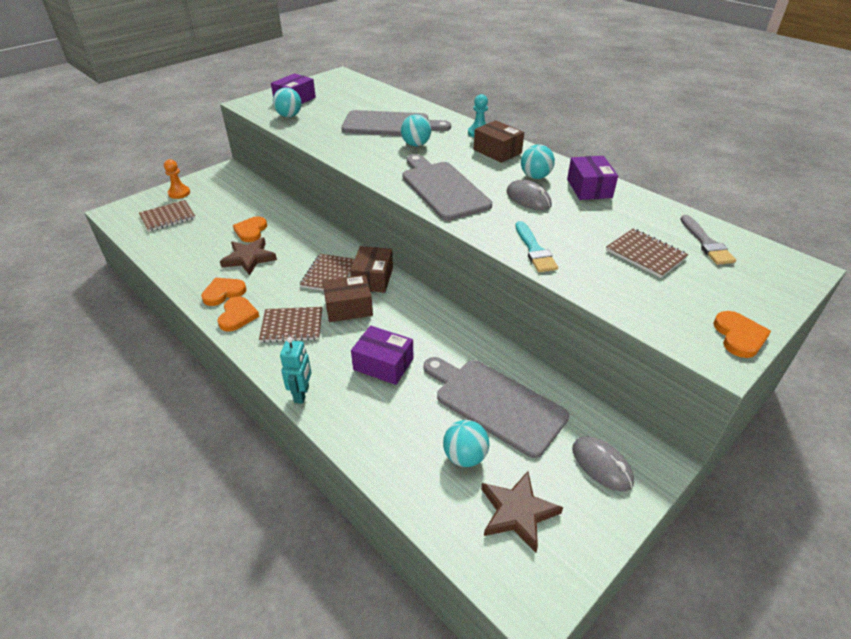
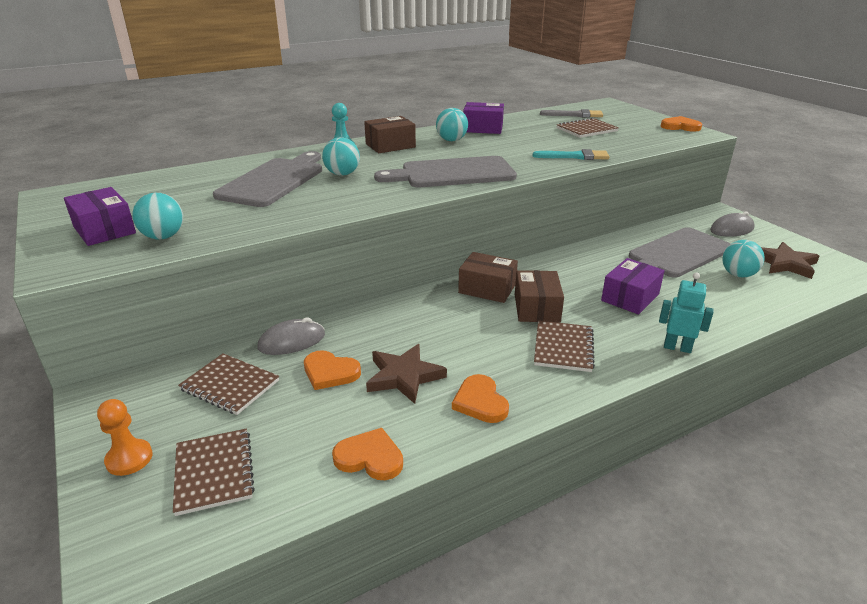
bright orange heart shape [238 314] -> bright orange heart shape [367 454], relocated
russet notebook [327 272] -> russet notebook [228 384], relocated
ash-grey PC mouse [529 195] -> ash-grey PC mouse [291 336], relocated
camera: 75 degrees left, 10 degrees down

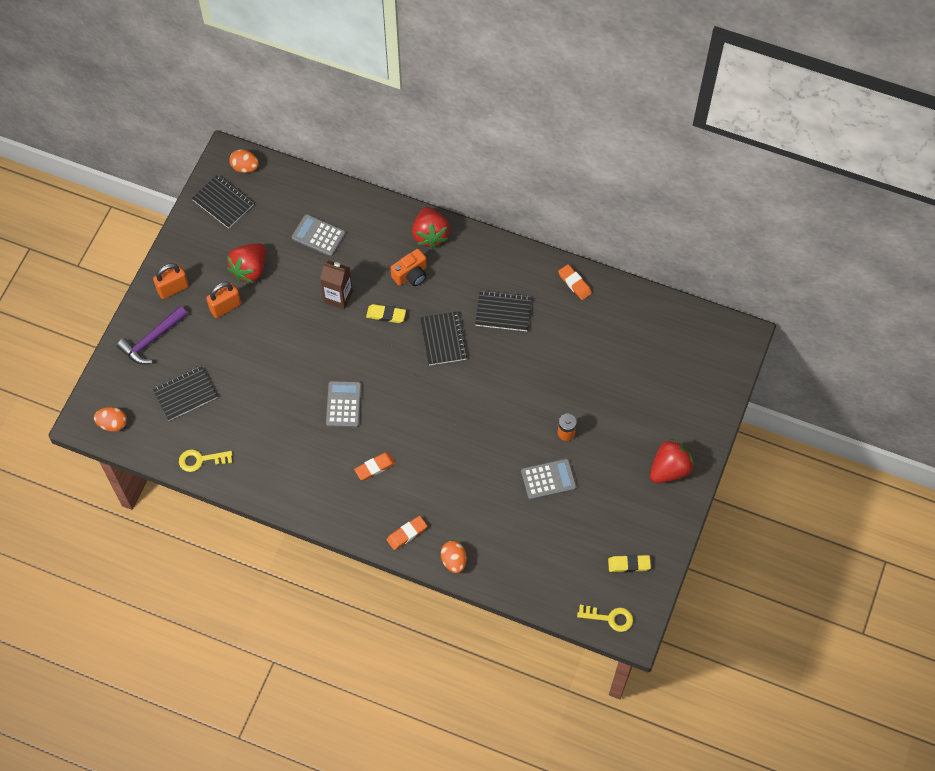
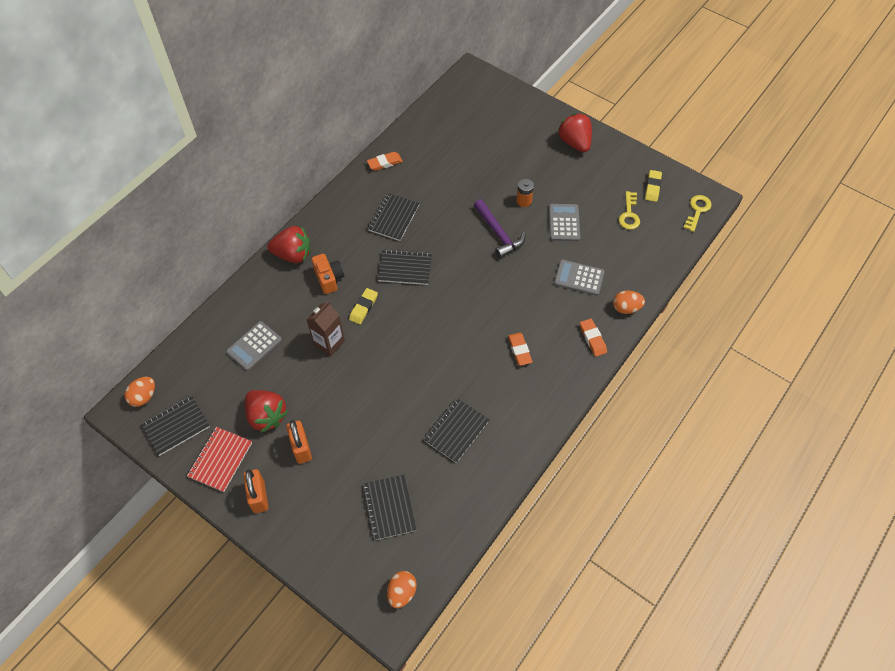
none -> red notebook [219 459]
none -> ebony notebook [456 430]
royal purple claw hammer [152 335] -> royal purple claw hammer [499 228], relocated
bright yellow latchkey [206 460] -> bright yellow latchkey [629 210], relocated
ash-grey pocket calculator [343 404] -> ash-grey pocket calculator [579 278], relocated
camera: 75 degrees left, 5 degrees down

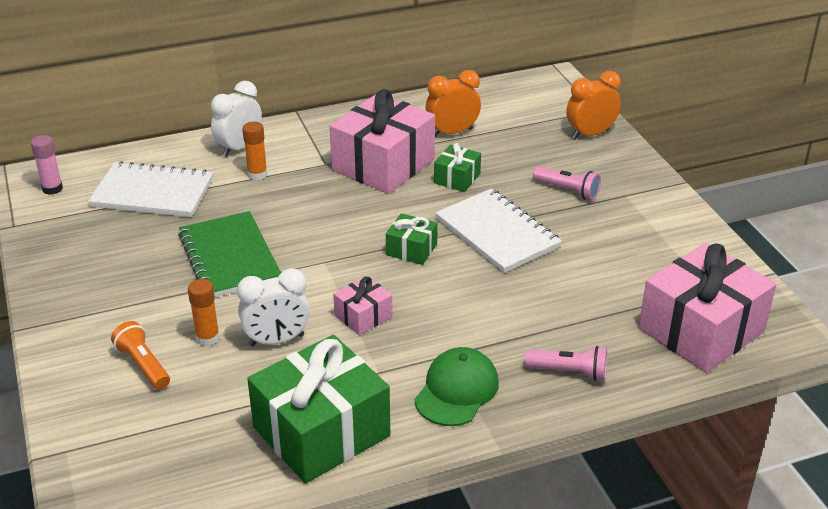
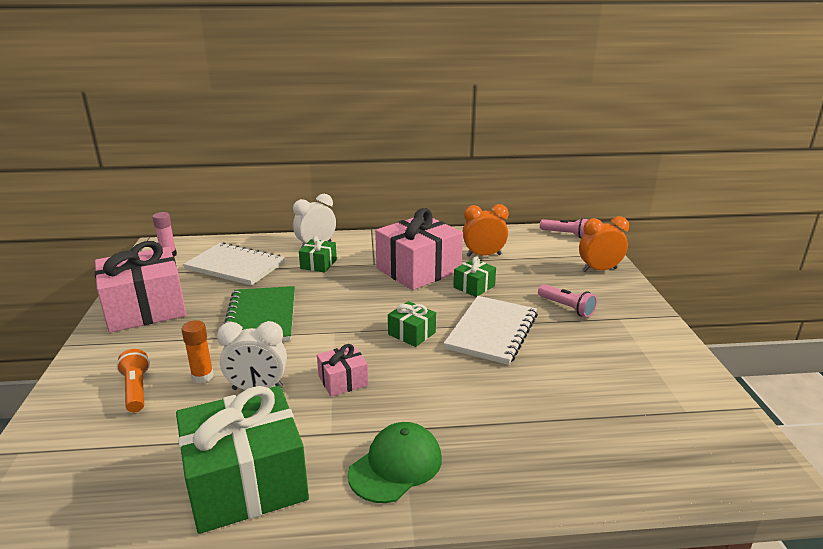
rosy torch [565 363] -> rosy torch [564 228], relocated
rosy gift [708 308] -> rosy gift [140 287], relocated
bright orange stick of glue [254 150] -> green gift [318 254]
snow-white notebook [498 230] -> snow-white notebook [490 330], 45 degrees clockwise
camera: 15 degrees right, 10 degrees down

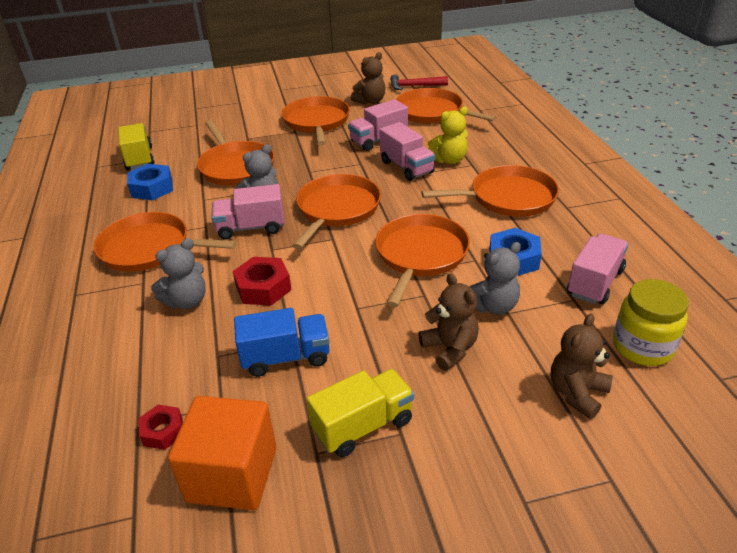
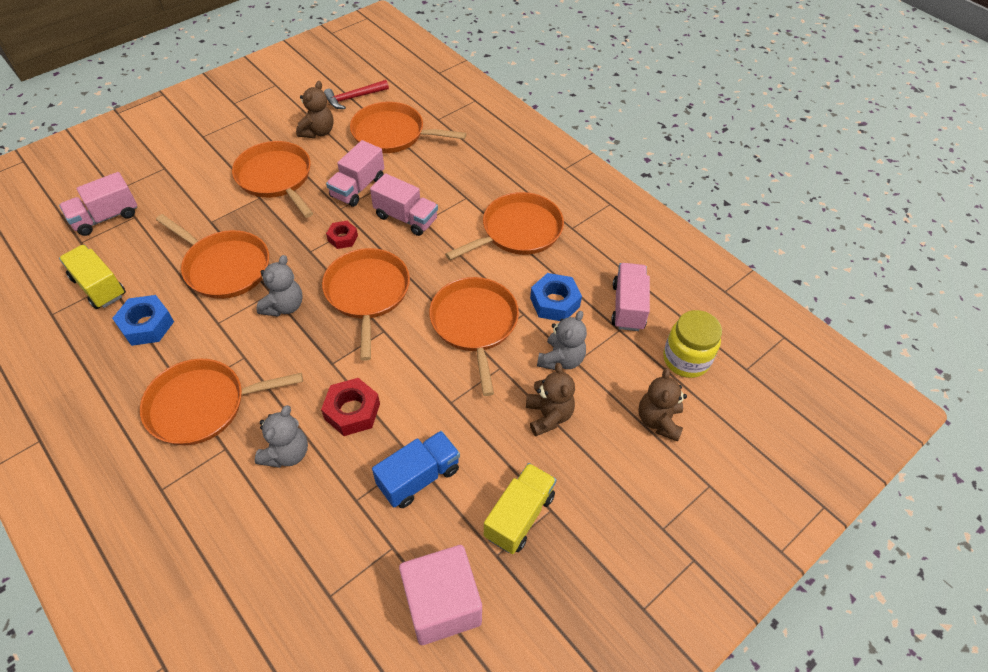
bright yellow teddy bear [448 135] -> none
red nut [160 427] -> red nut [342 235], relocated
rosy toy truck [247 212] -> rosy toy truck [98 204], relocated
bright orange block [222 453] -> rosy block [440 595]
russet teddy bear [448 322] -> russet teddy bear [550 399], 45 degrees clockwise
camera: 30 degrees left, 15 degrees up

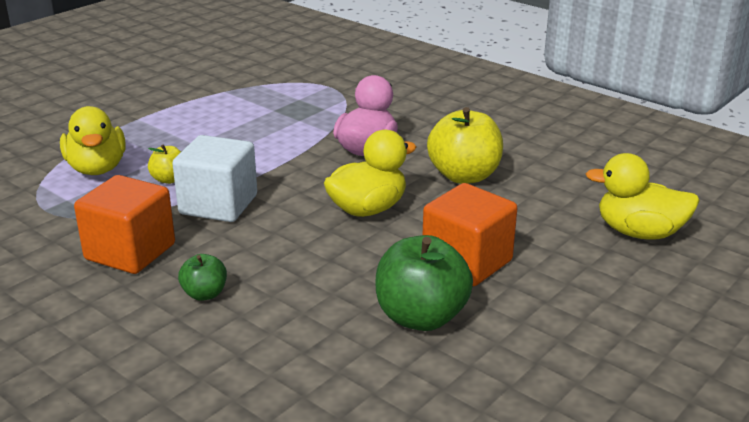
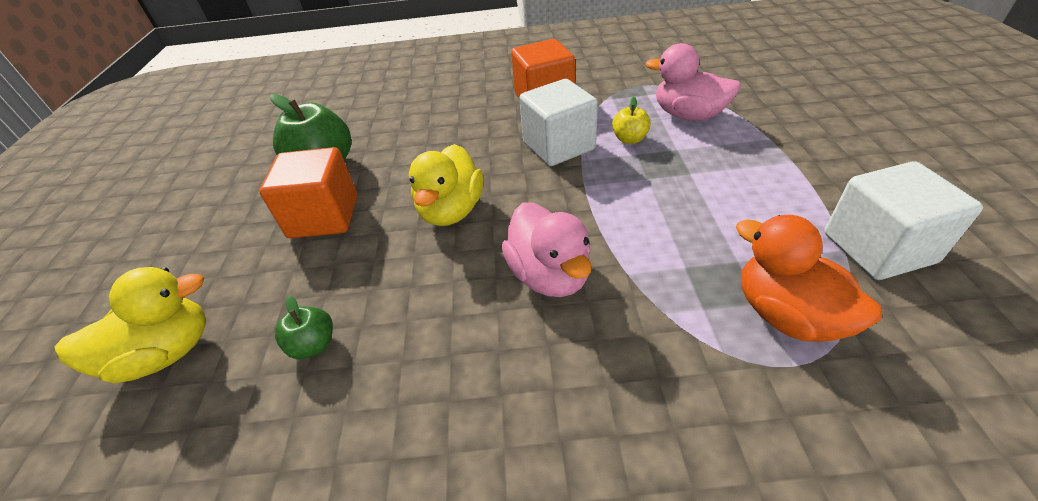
bright yellow apple [465 145] -> none
none -> bright orange duck [809 278]
none -> snow-white block [903 220]
green apple [202 277] -> green apple [304 327], relocated
bright yellow duck [93 140] -> rosy duck [693 82]
camera: 140 degrees right, 15 degrees up

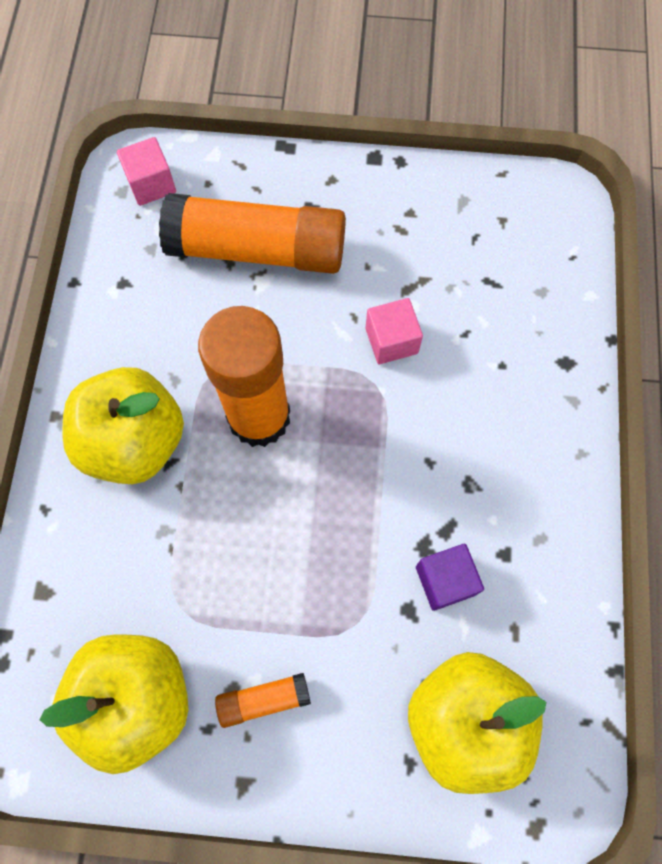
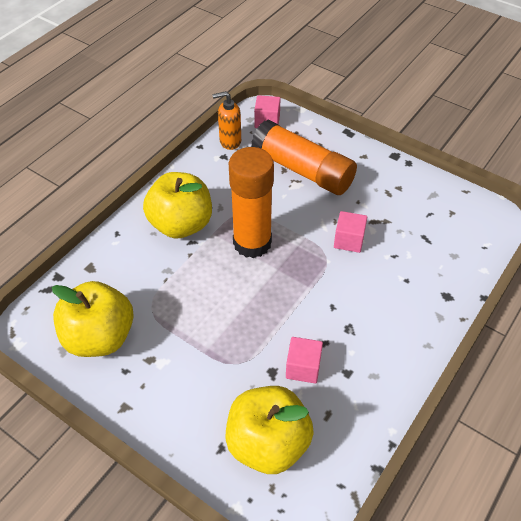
bright orange stick of glue [263 700] -> none
none -> bright orange pump bottle [226 120]
royal purple block [450 577] -> rosy block [304 360]
camera: 30 degrees right, 20 degrees down

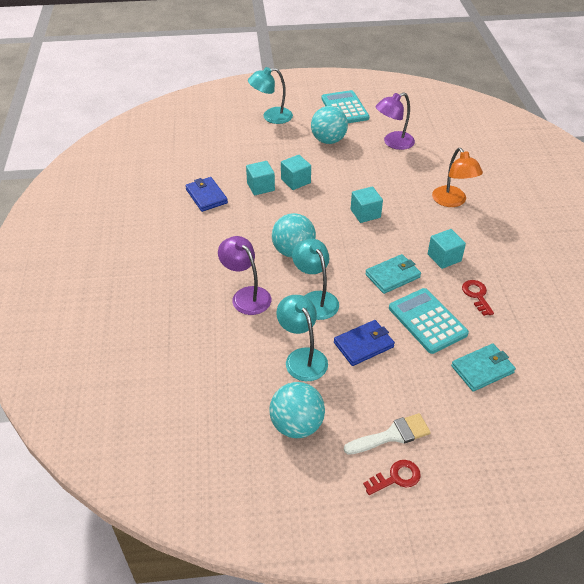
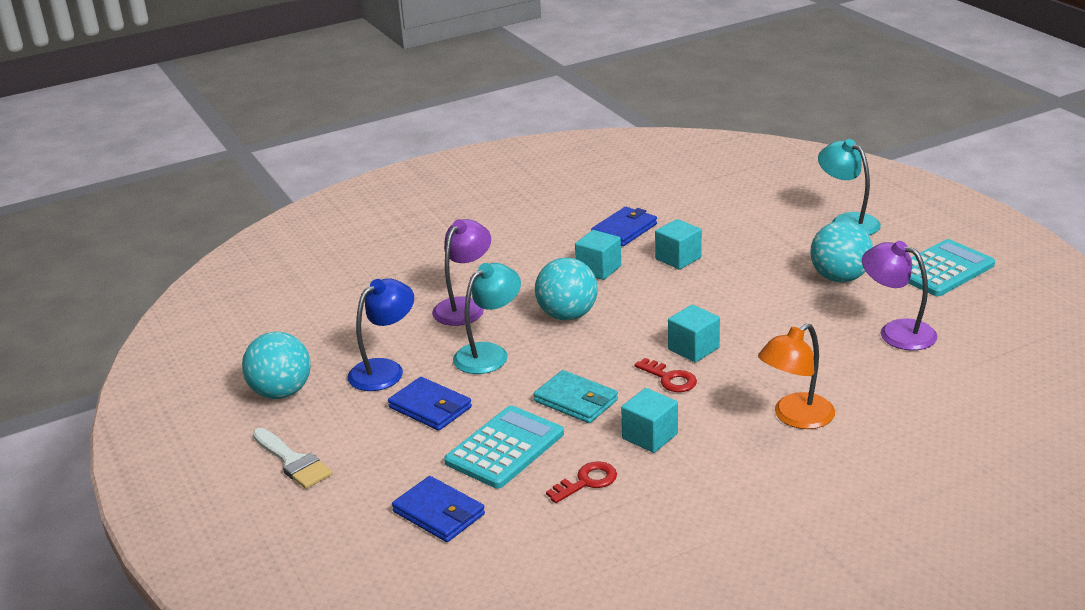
teal block [296 172] -> teal block [598 255], relocated
red latchkey [392 477] -> red latchkey [665 375], relocated
teal lamp [302 338] -> royal blue lamp [380 334]
teal card wallet [483 368] -> royal blue card wallet [438 509]
camera: 70 degrees right, 15 degrees down

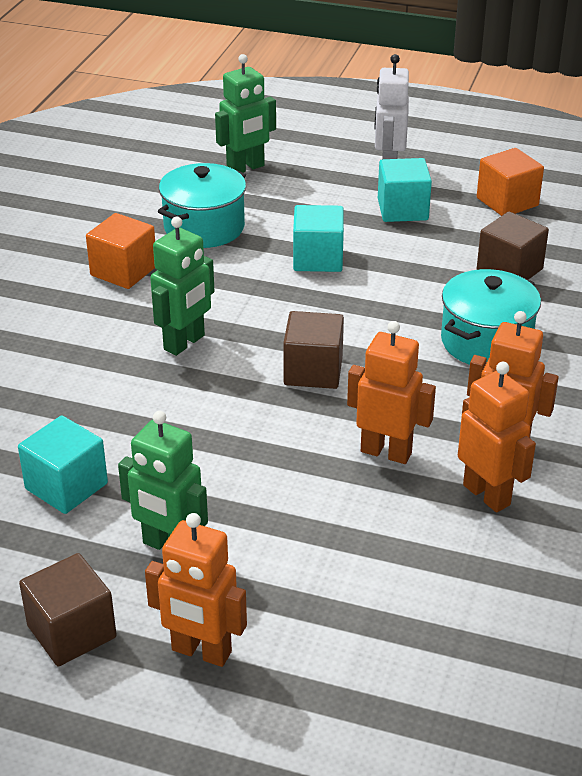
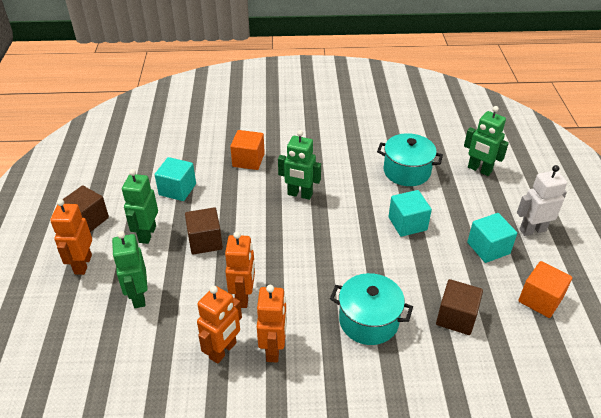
none -> green toy robot [130 269]
bright orange block [120 251] -> bright orange block [247 150], relocated
russet block [313 350] -> russet block [204 231], relocated
camera: 70 degrees right, 5 degrees up

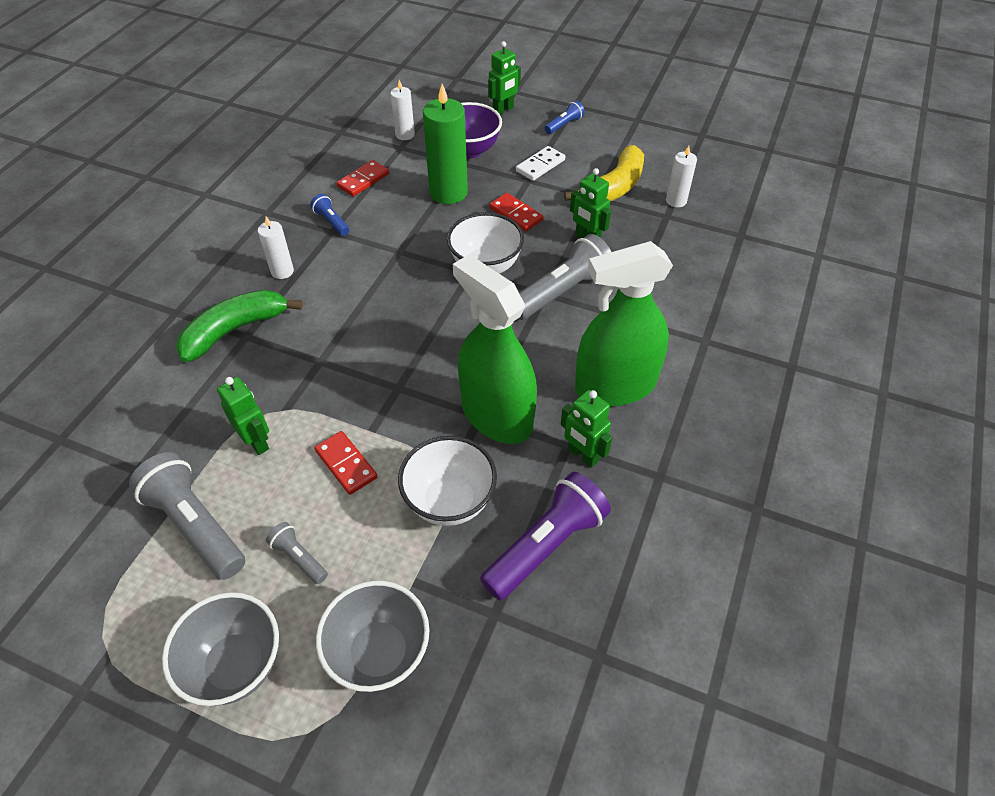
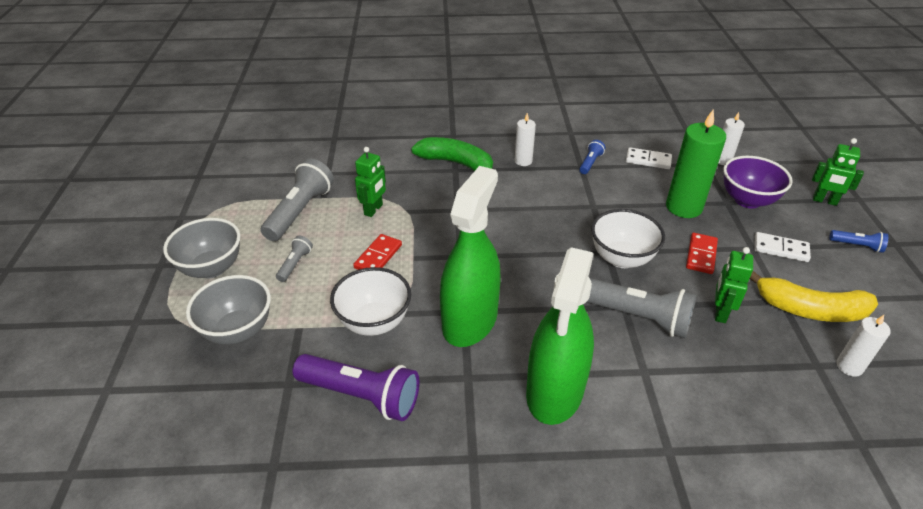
green toy robot [586 429] -> none
red domino [363 178] -> snow-white domino [649 158]
green sprayer [624 323] -> green sprayer [560 336], 120 degrees counterclockwise
camera: 65 degrees right, 10 degrees down

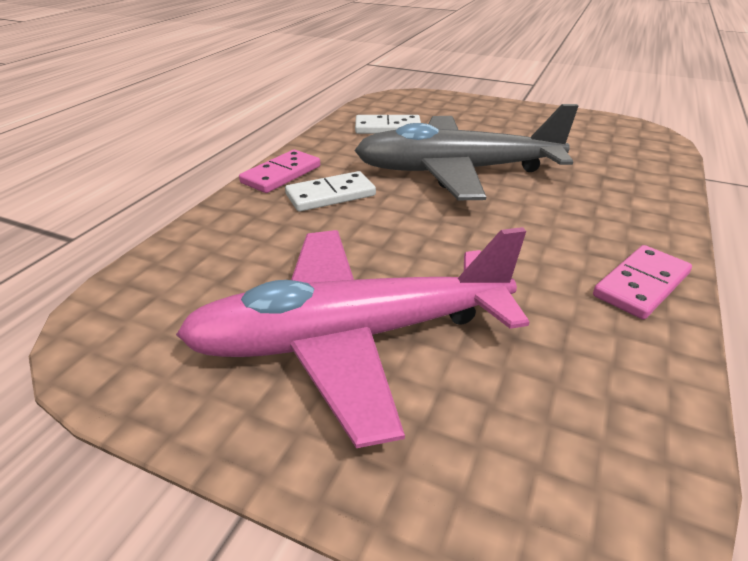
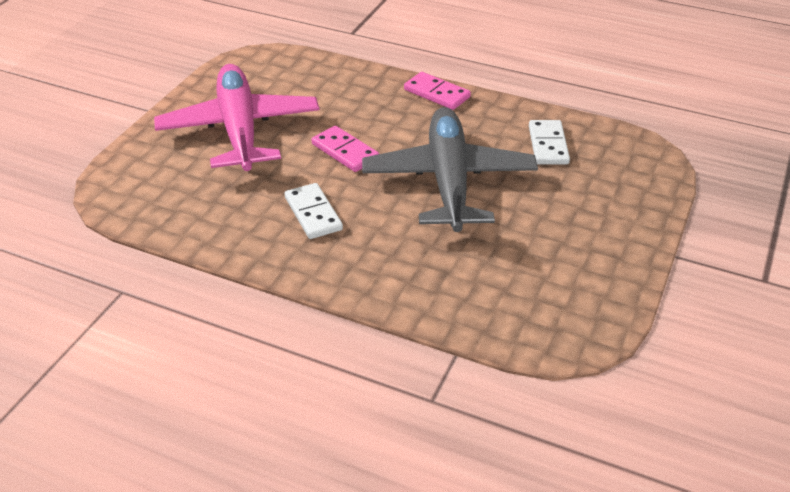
snow-white domino [330 191] -> snow-white domino [314 211], relocated
rosy domino [642 282] -> rosy domino [345 149], relocated
camera: 90 degrees right, 5 degrees up

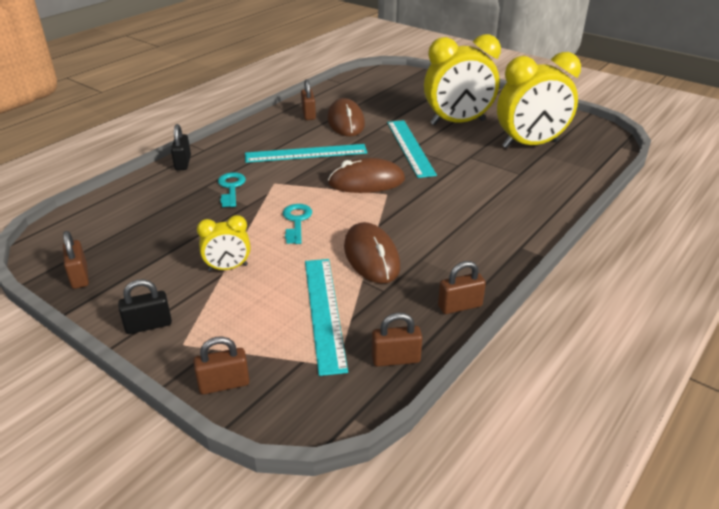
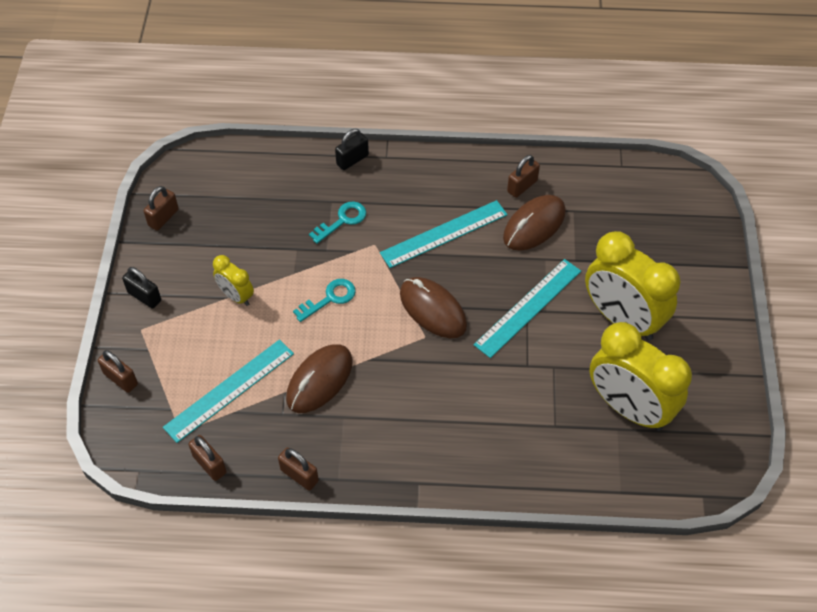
teal straightedge [306 153] -> teal straightedge [444 234], 75 degrees counterclockwise
camera: 55 degrees right, 20 degrees up

